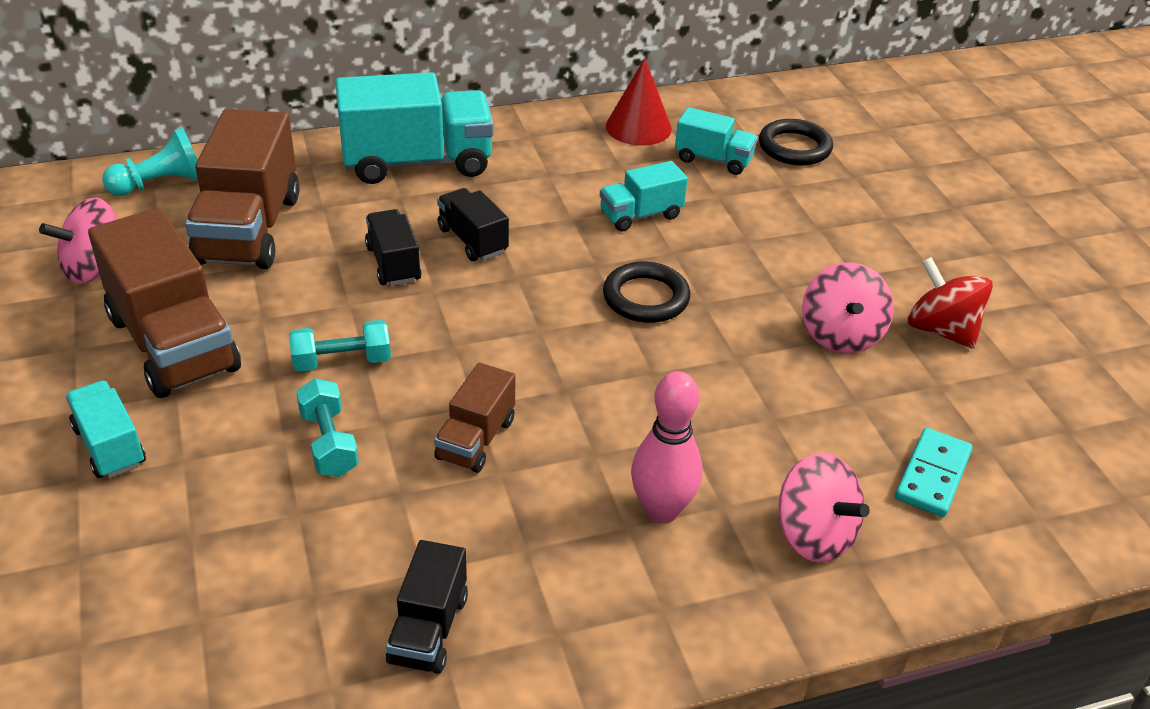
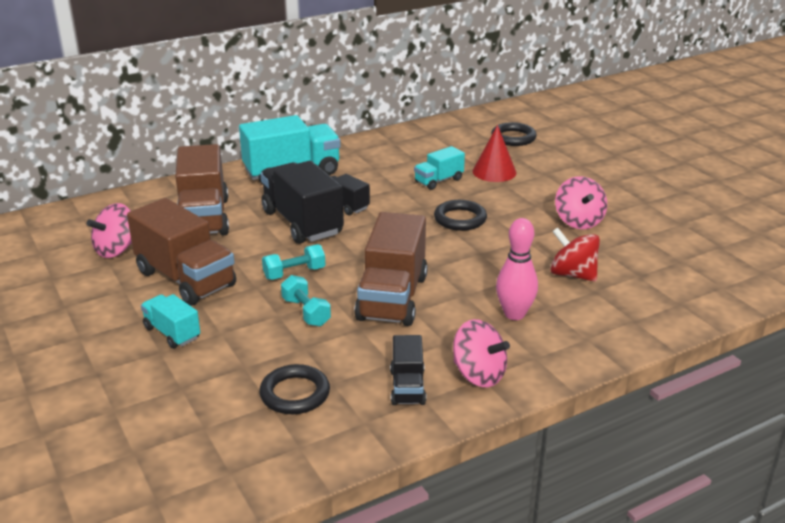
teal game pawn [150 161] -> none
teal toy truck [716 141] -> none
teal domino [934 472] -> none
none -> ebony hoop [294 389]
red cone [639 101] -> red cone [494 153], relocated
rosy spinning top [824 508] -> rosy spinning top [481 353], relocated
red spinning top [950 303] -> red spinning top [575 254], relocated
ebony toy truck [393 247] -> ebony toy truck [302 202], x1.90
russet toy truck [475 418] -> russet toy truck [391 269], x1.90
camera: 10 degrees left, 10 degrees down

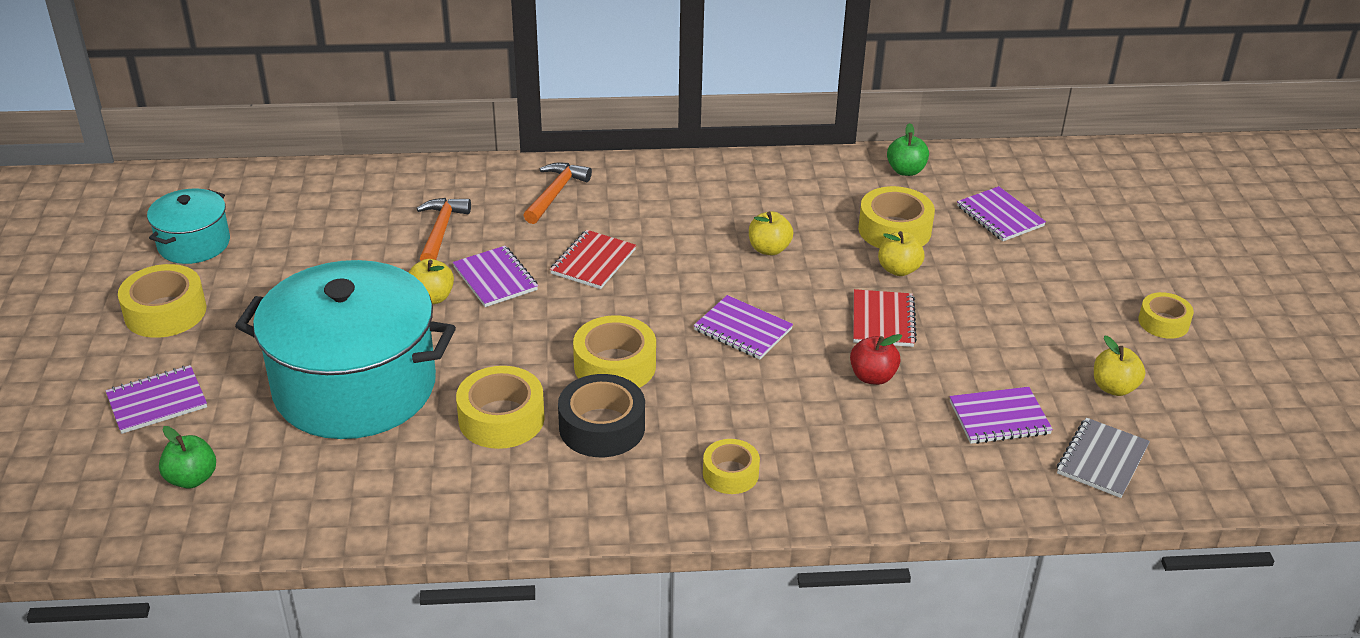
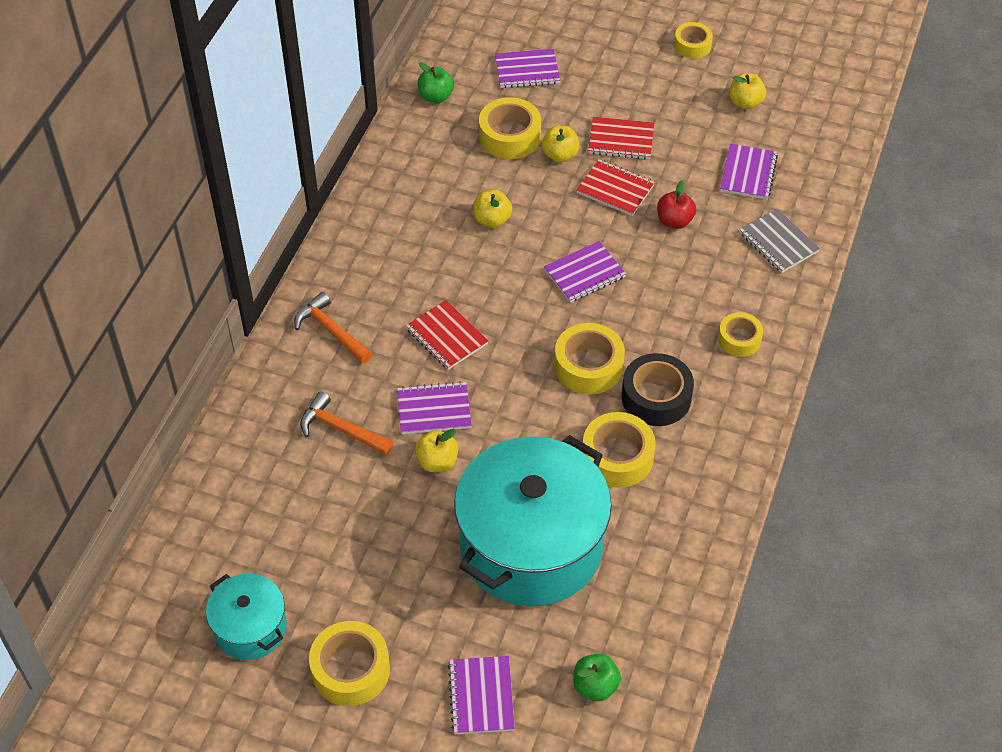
none -> red notebook [621 138]
ash-grey notebook [1103 458] -> ash-grey notebook [780 241], relocated
camera: 65 degrees left, 15 degrees up

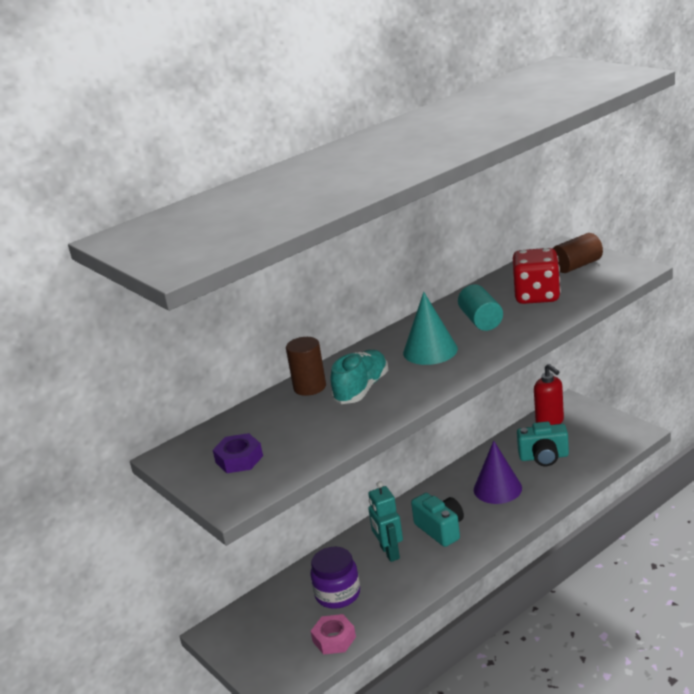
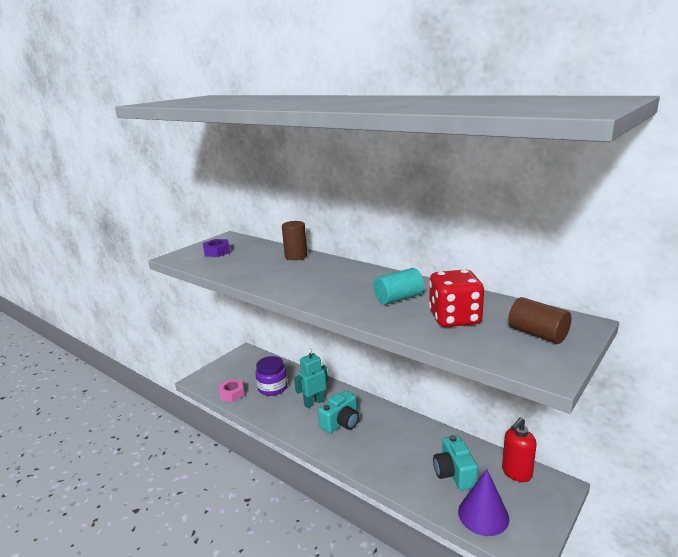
teal lace-up shoe [359 377] -> none
teal cone [430 328] -> none
royal purple cone [498 472] -> royal purple cone [483 502], relocated
camera: 75 degrees right, 5 degrees down

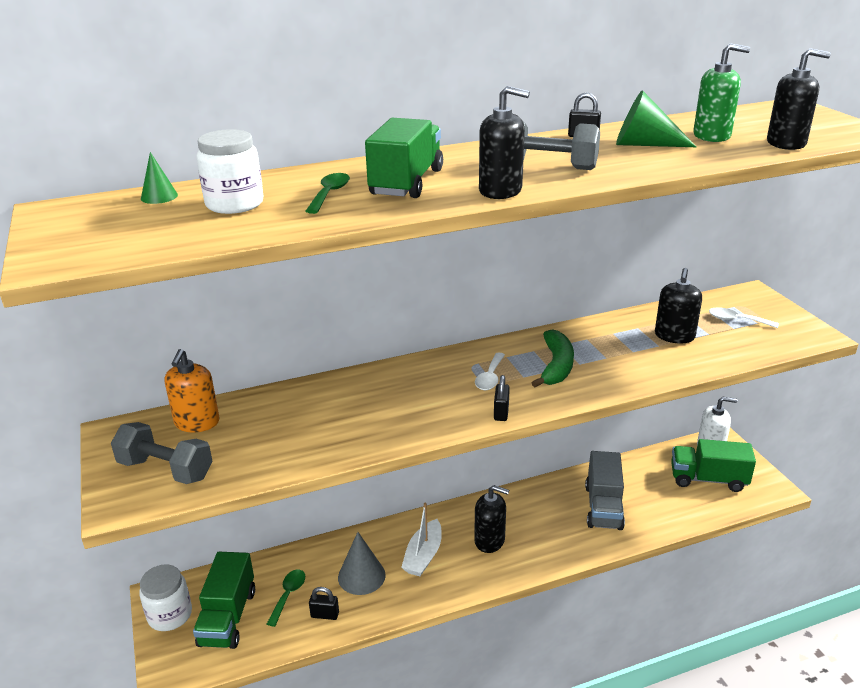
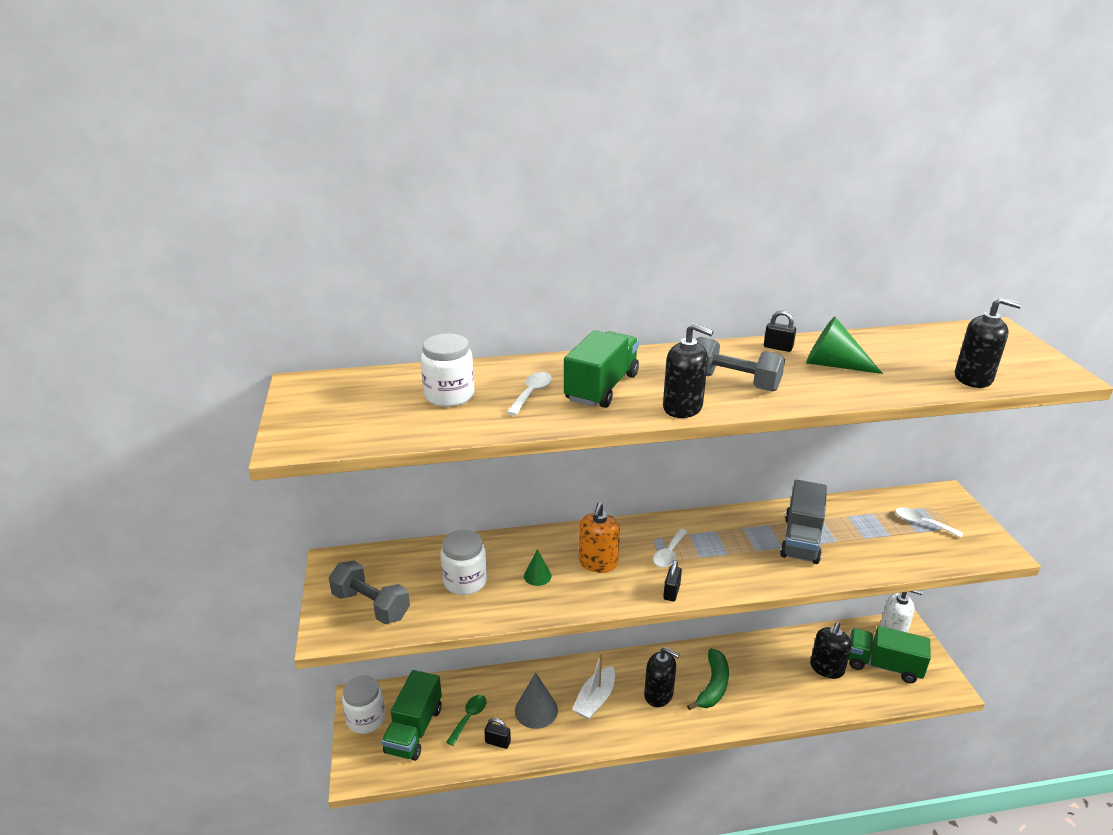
green pump bottle [721 92] -> none
none -> snow-white jar [463 562]
green cone [159 178] -> green cone [537 567], relocated
bright orange pump bottle [192 390] -> bright orange pump bottle [599 538], relocated
green banana fruit [553 358] -> green banana fruit [708 679], relocated
ash-grey toy truck [605 490] -> ash-grey toy truck [803 522], relocated
ebony pump bottle [678 305] -> ebony pump bottle [831 650], relocated
green teaspoon [328 193] -> snow-white teaspoon [529 393]
camera: 10 degrees right, 0 degrees up

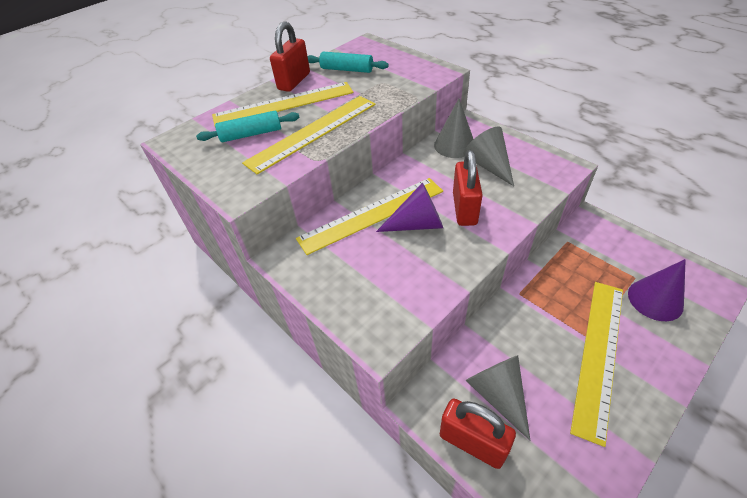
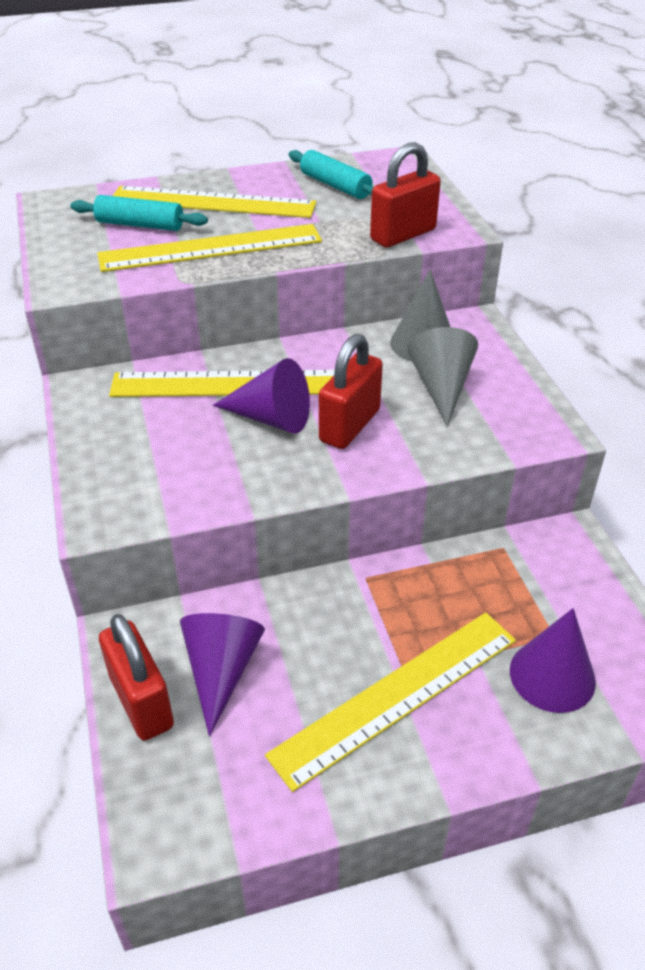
red small lock [290 56] -> red small lock [405 195], relocated
ash-grey cone [498 398] -> royal purple cone [222 674]
camera: 25 degrees right, 5 degrees down

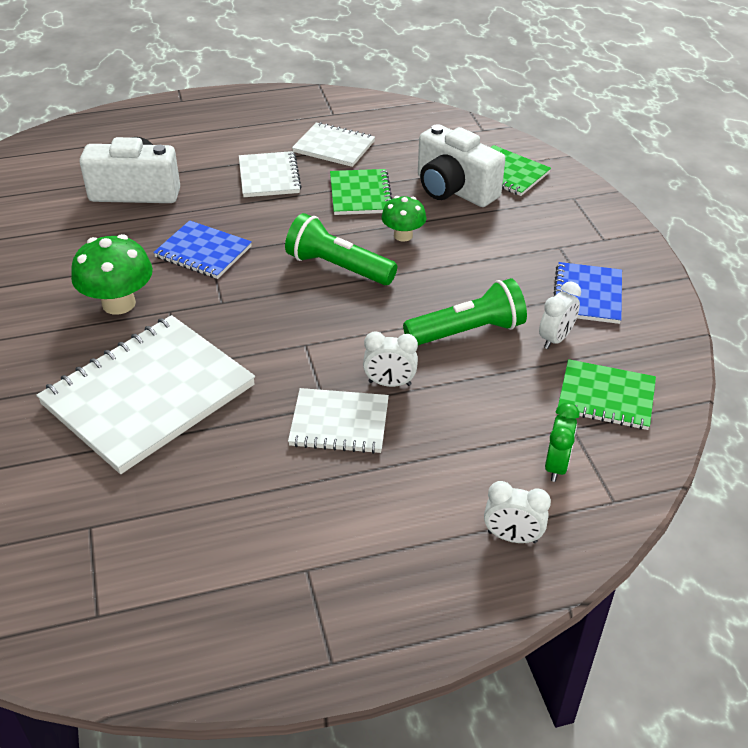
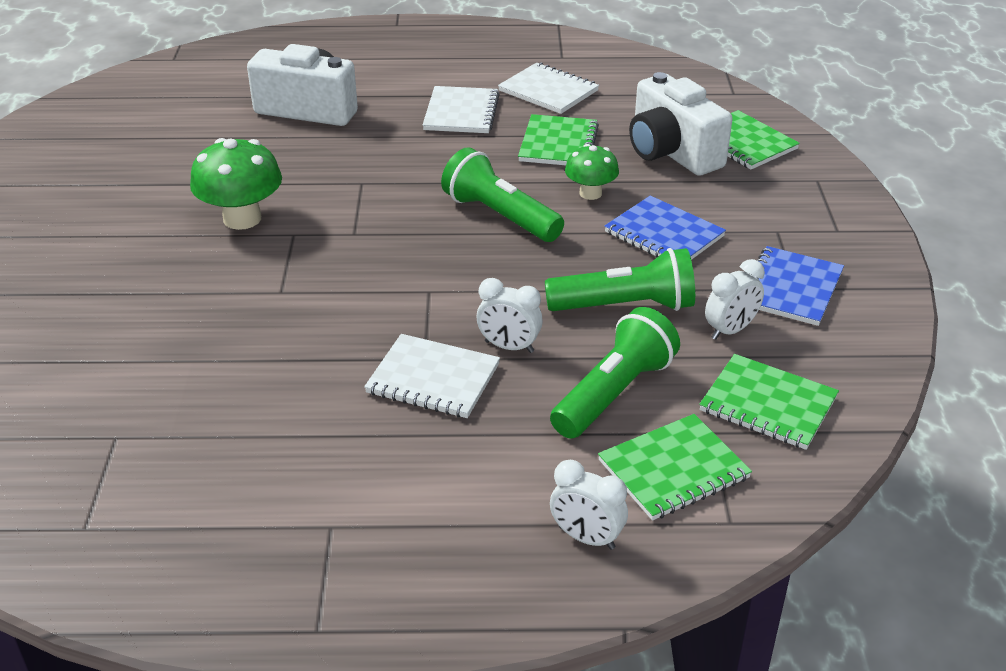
snow-white notebook [145 394] -> none
none -> green torch [615 373]
royal blue notebook [202 249] -> royal blue notebook [665 228], relocated
green alarm clock [562 442] -> green notebook [675 467]
camera: 15 degrees right, 5 degrees down

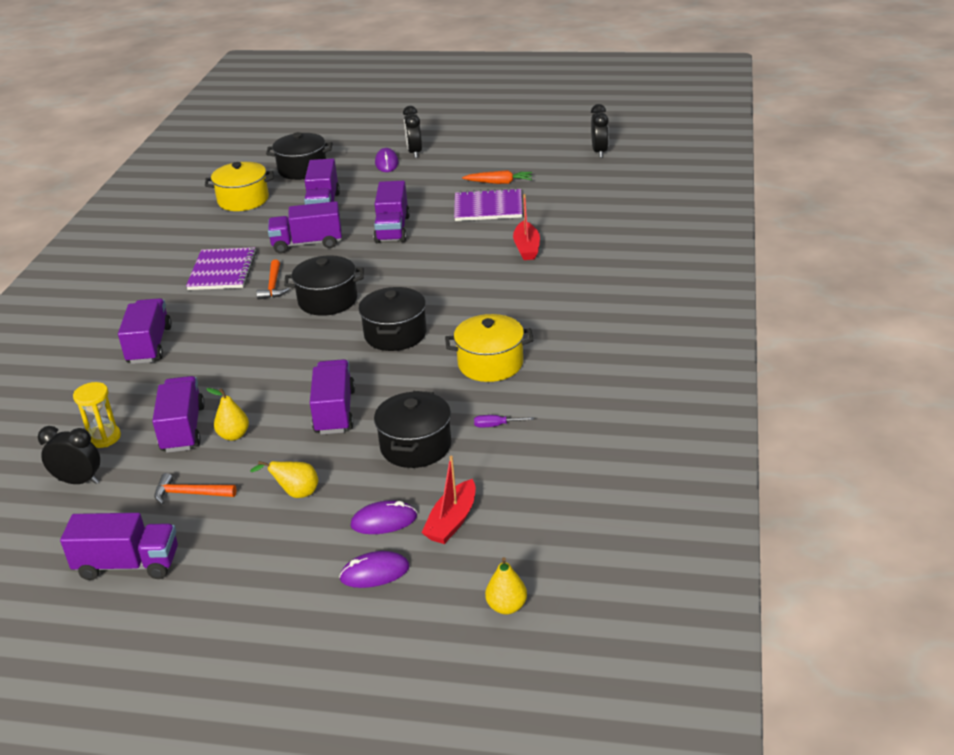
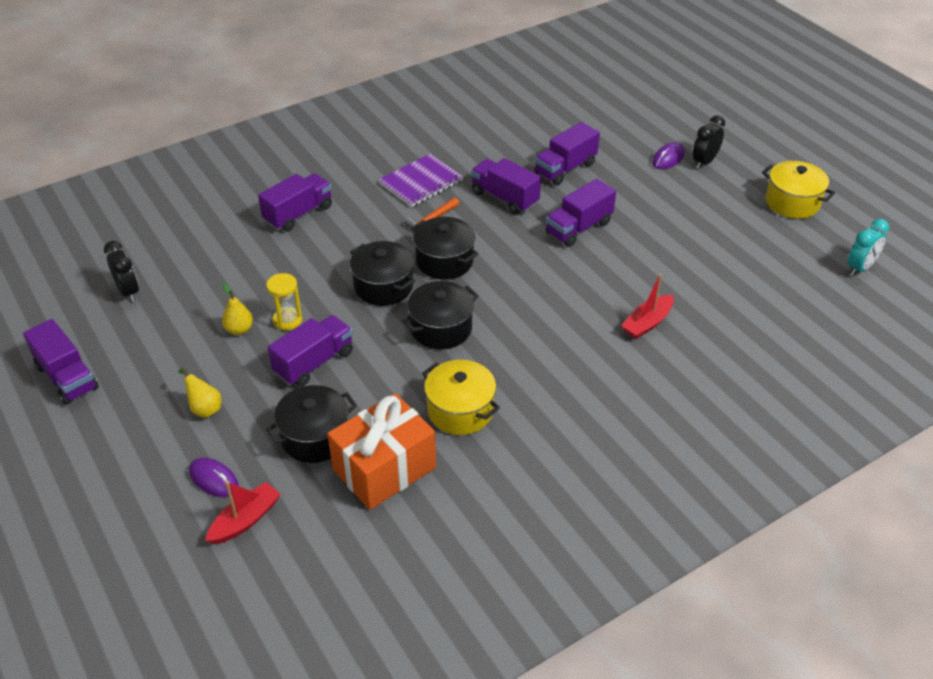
royal purple toy truck [178 414] -> none
bright orange claw hammer [195 489] -> none
royal purple PC mouse [374 569] -> none
royal purple notebook [488 204] -> none
bright orange root vegetable [497 177] -> none
bright yellow pear fruit [506 585] -> none
bright yellow hourglass [97 415] -> bright yellow hourglass [284 301], relocated
bright yellow stockpot [239 186] -> bright yellow stockpot [798 190], relocated
ebony stockpot [299 156] -> ebony stockpot [382 273], relocated
royal purple flat screwdriver [504 421] -> bright orange gift [381 451]
ebony alarm clock [600 131] -> teal alarm clock [868 247]
red boat [448 500] -> red boat [243 512], 150 degrees clockwise
camera: 45 degrees right, 10 degrees up

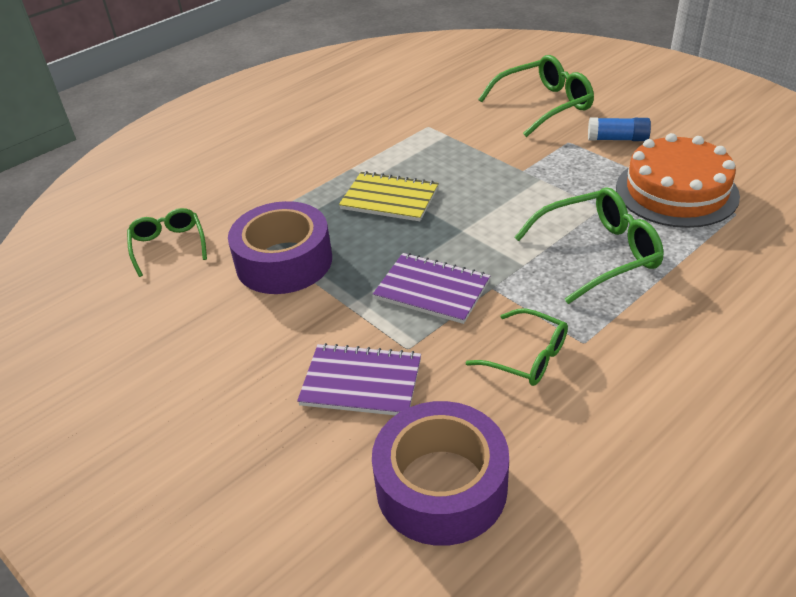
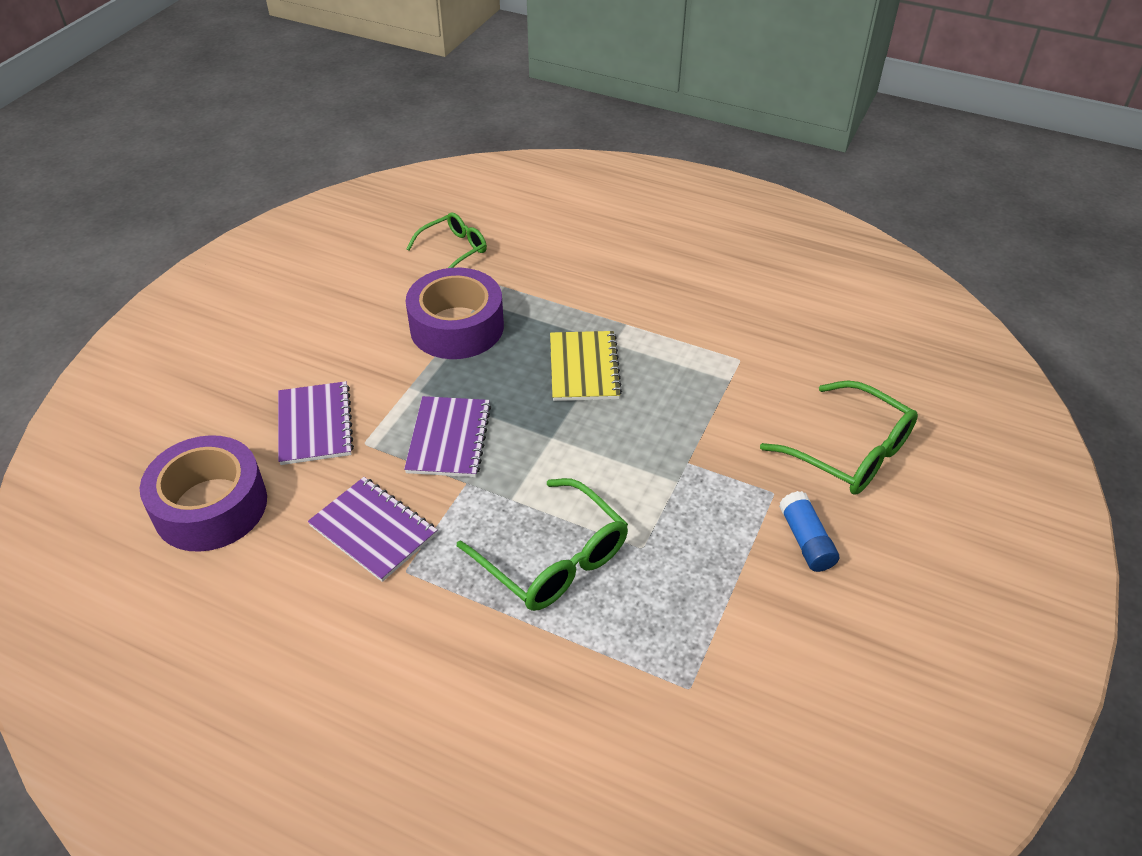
bright orange cake [678 180] -> none
green glasses [516 347] -> royal purple notebook [372 529]
camera: 65 degrees right, 5 degrees up

